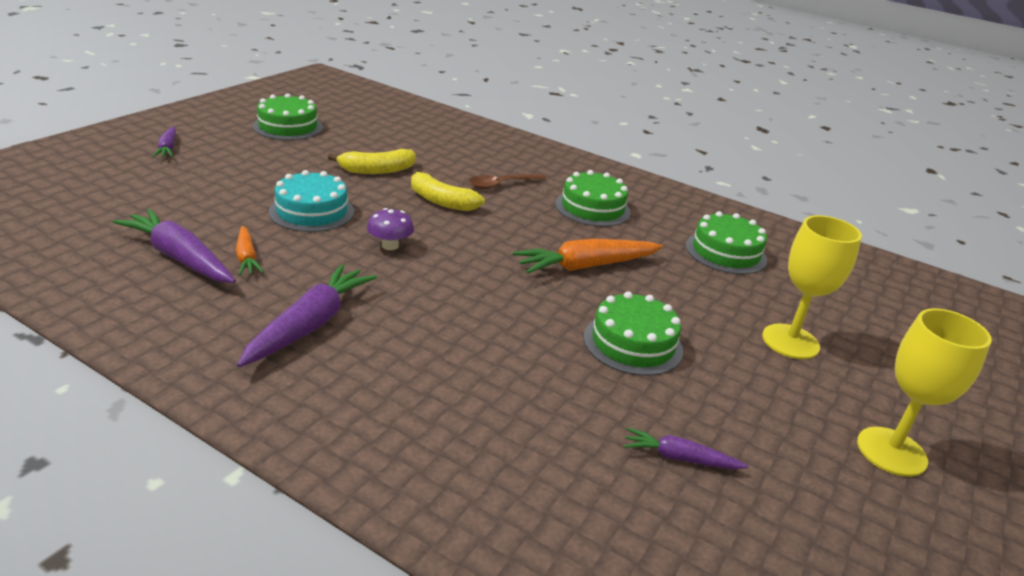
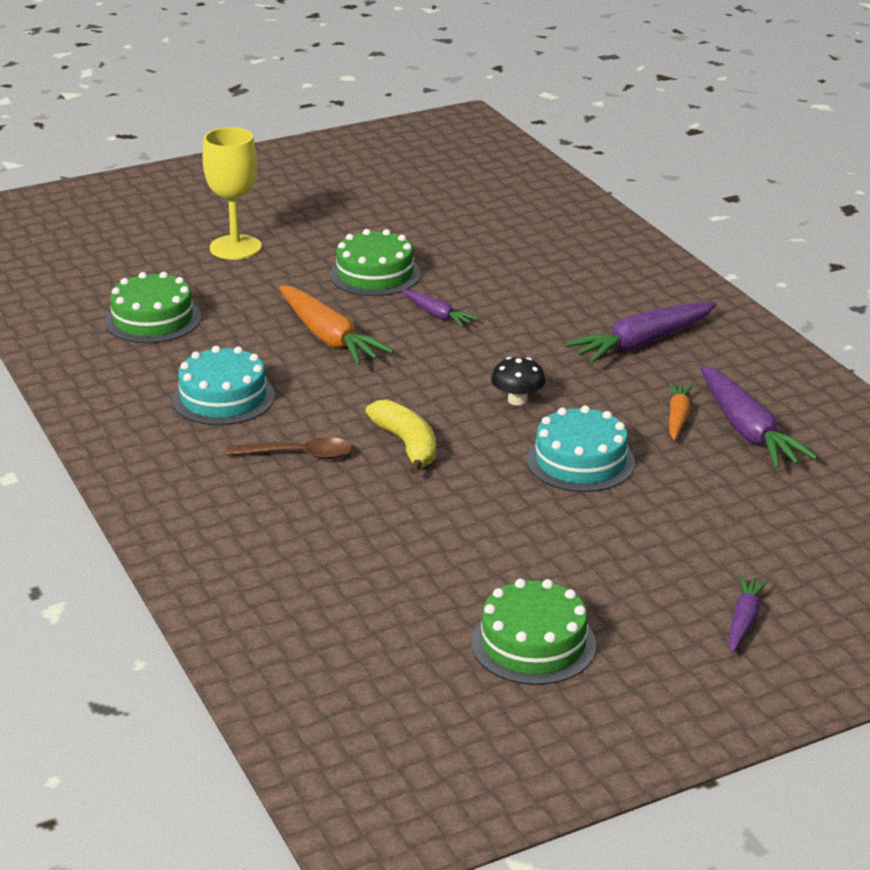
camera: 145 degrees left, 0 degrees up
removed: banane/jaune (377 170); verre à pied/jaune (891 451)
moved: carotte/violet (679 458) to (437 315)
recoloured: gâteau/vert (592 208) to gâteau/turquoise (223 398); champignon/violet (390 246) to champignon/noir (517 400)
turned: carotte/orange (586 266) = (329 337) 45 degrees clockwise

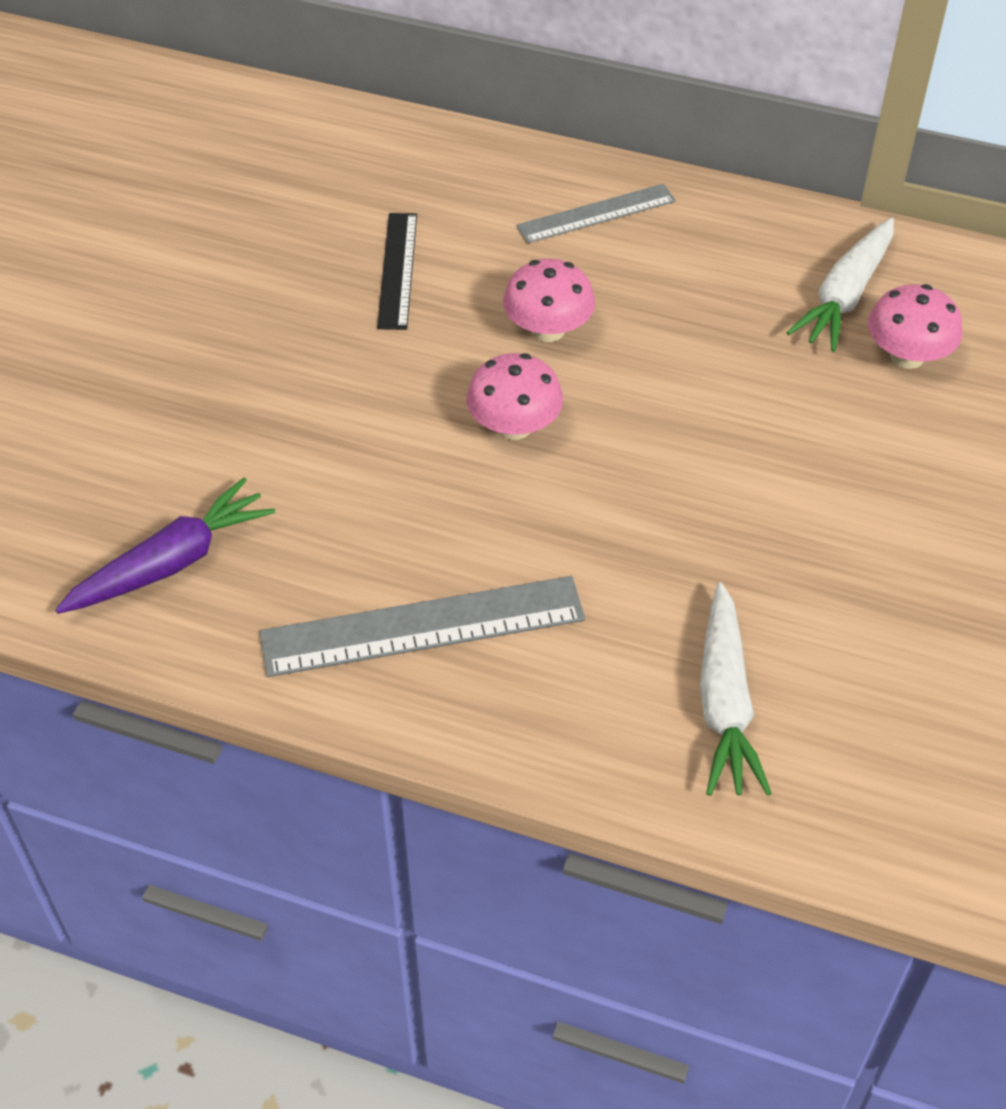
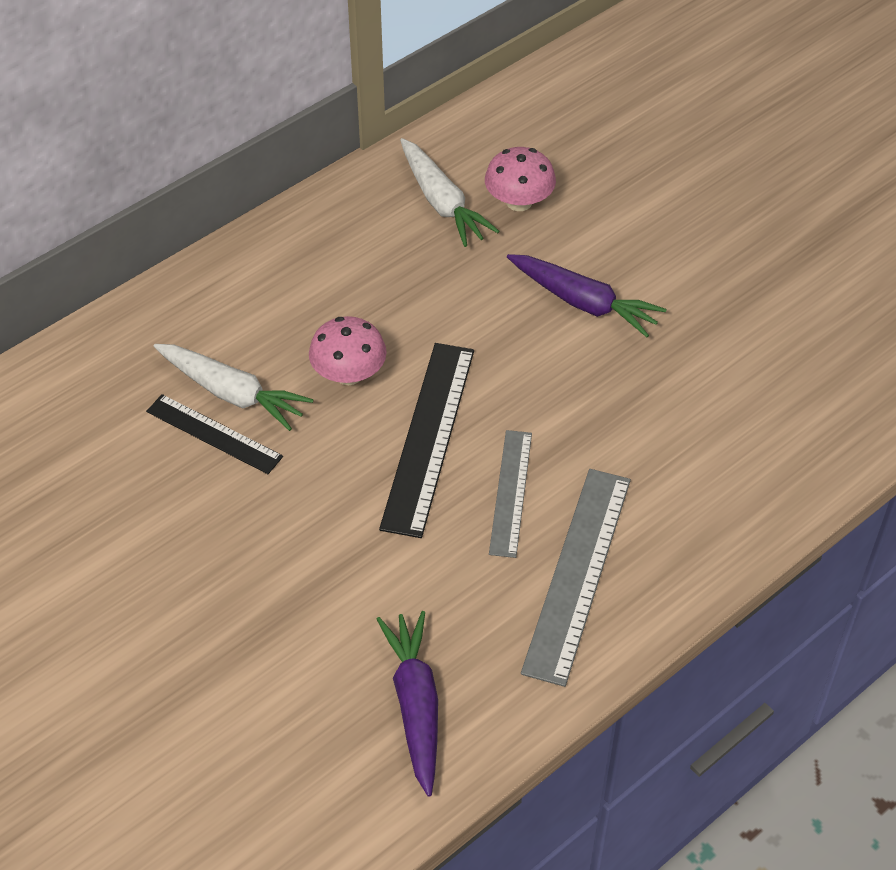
camera: 60 degrees left, 0 degrees up
added: carotte/violet (583 303)
moved: règle/gris (596 214) to (511 492); carotte/blanc (724 703) to (232 393)
replaced: champignon/rose (514 426) to règle/noir (429 437)

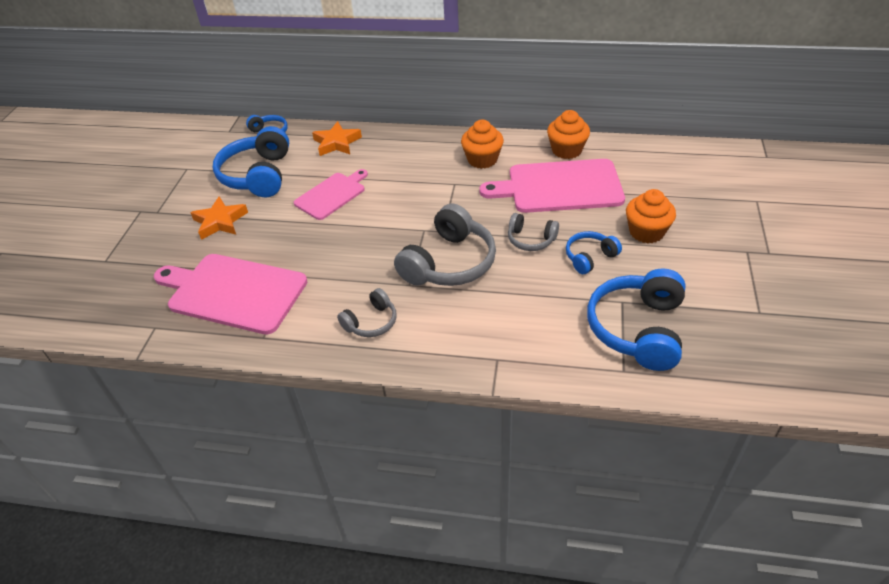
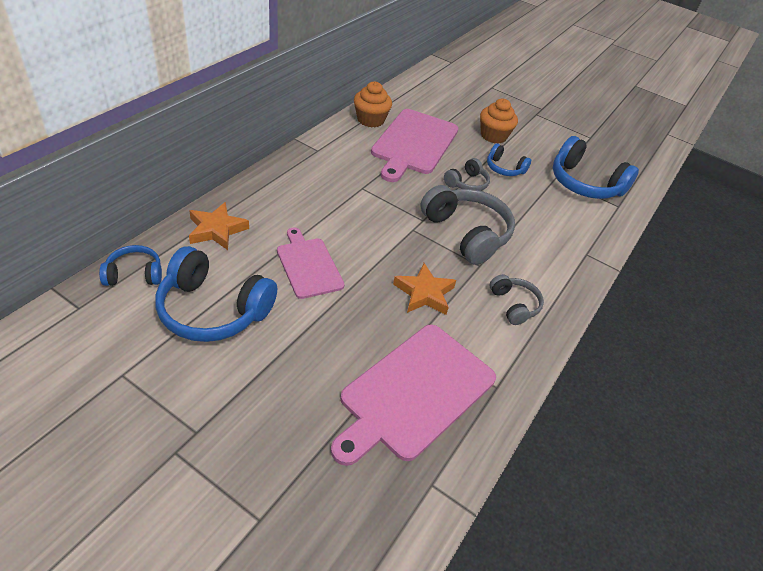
camera: 75 degrees left, 0 degrees up
removed: muffin/orange (482 159)
moved: étoile/orange (220 222) to (424 293)
turned: casque audio/bleu (589 257) = (504 168) 45 degrees counterclockwise

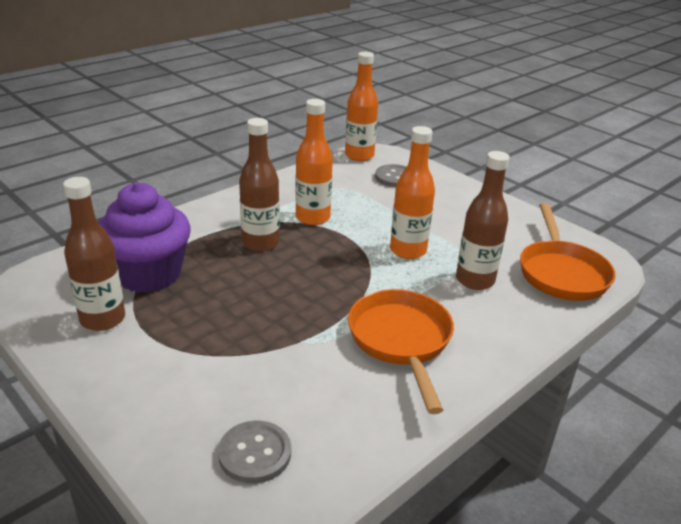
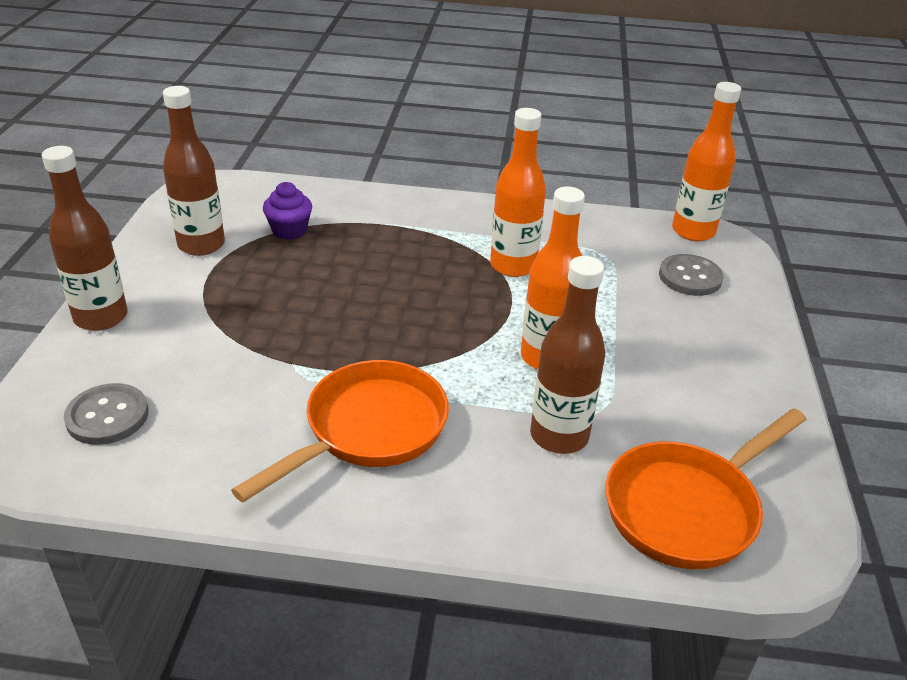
camera: 50 degrees right, 5 degrees up
moved: bouteille/marron (260 243) to (101 317)
resized: muffin/violet (148 274) = (289 230) x0.48

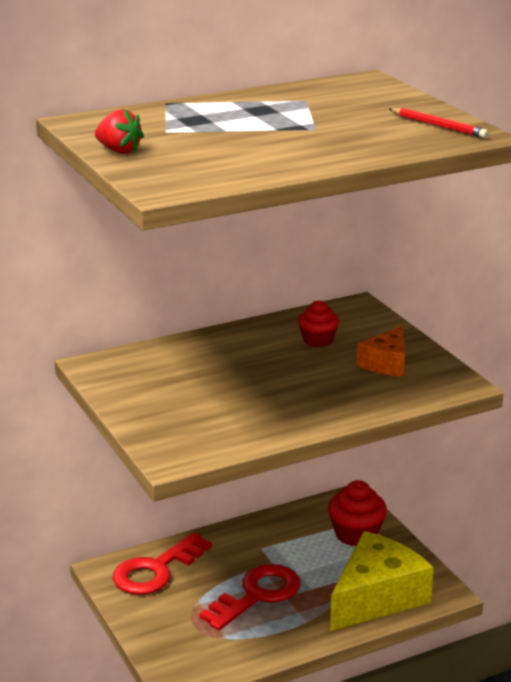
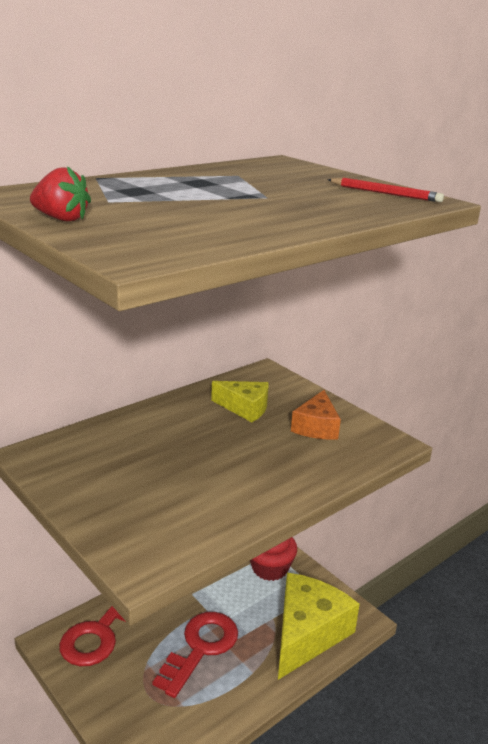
camera: 15 degrees left, 0 degrees up
replaced: muffin/rouge (318 340) to fromage/jaune (245 408)

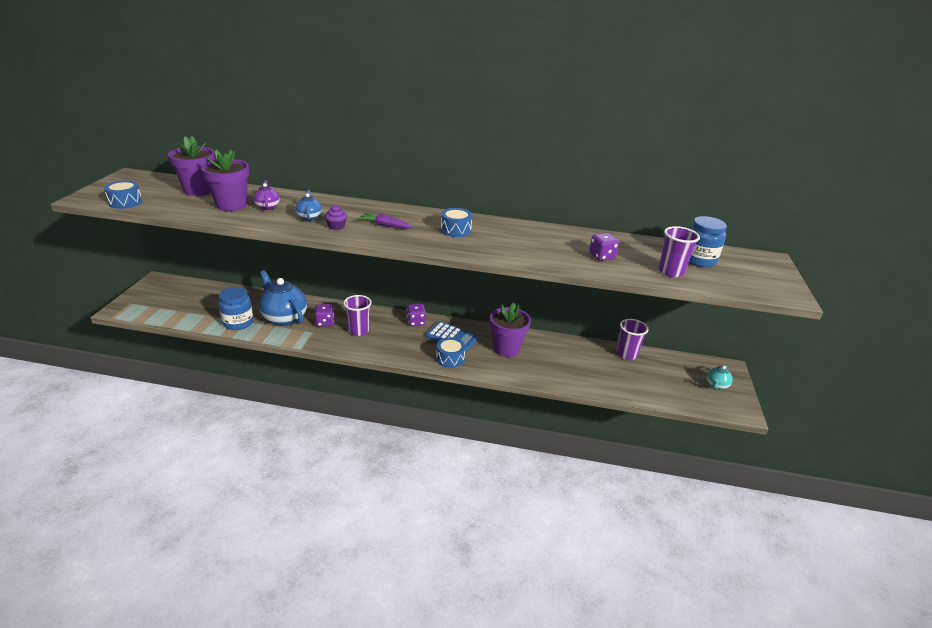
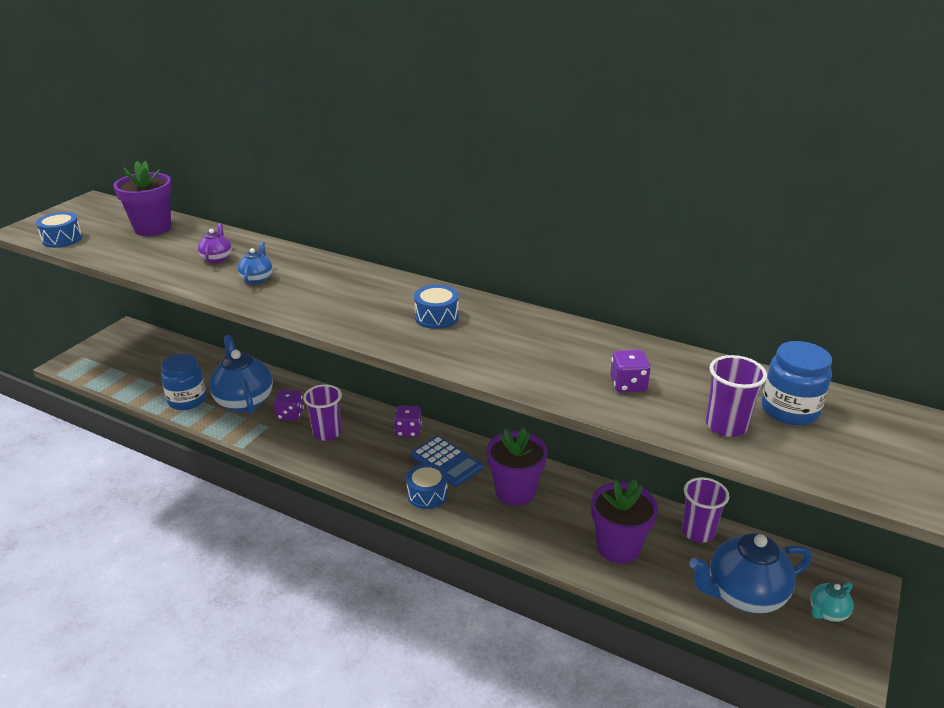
camera: 20 degrees right, 0 degrees up
removed: muffin/violet (336 226); carotte/violet (385 226)
added: théière/bleu (743 595)
moved: pot de fleurs/violet (231 205) to (618 547)

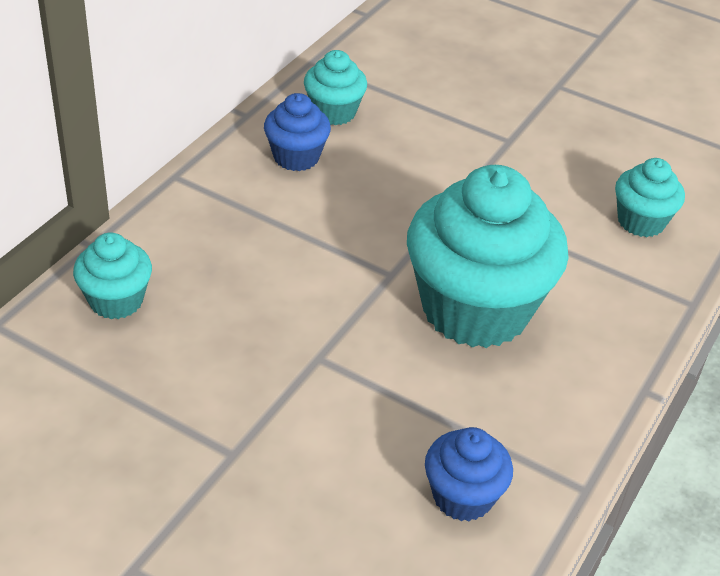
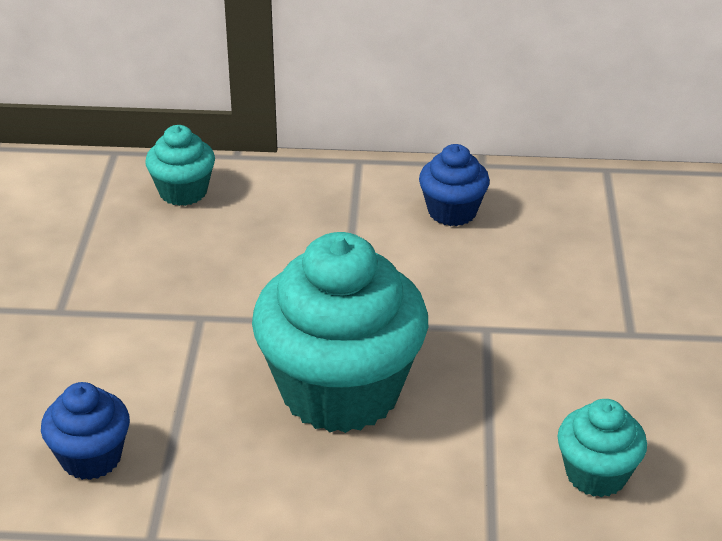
camera: 65 degrees right, 5 degrees down
removed: muffin/turquoise (333 112)

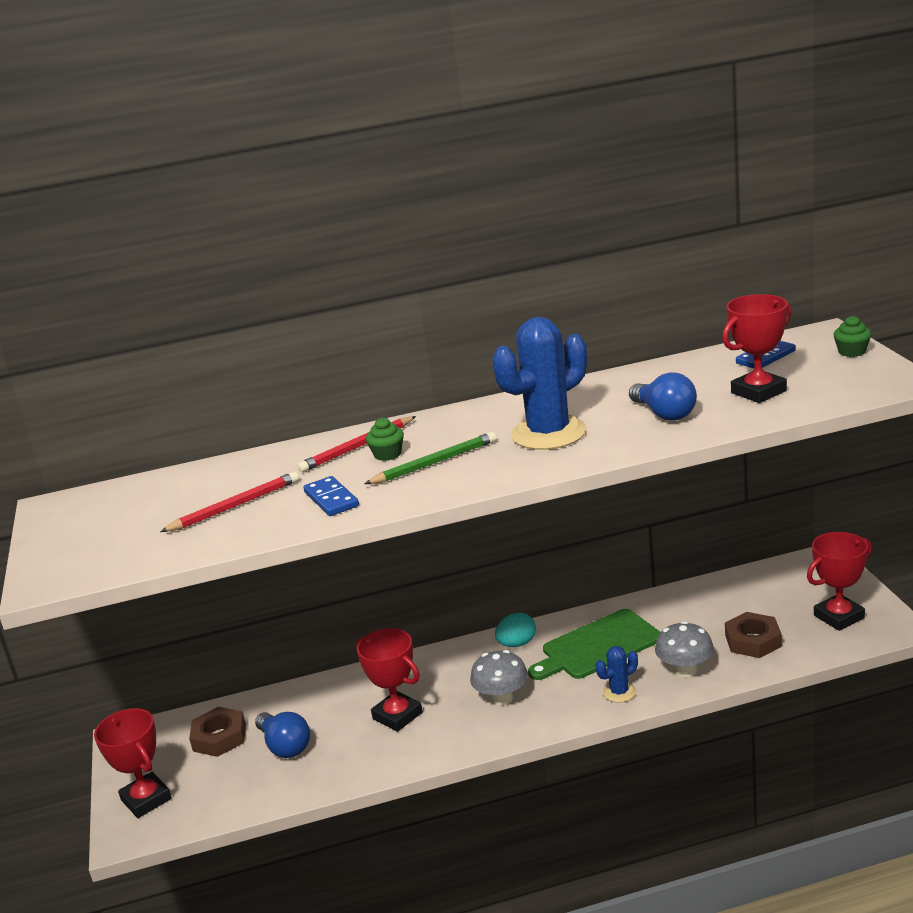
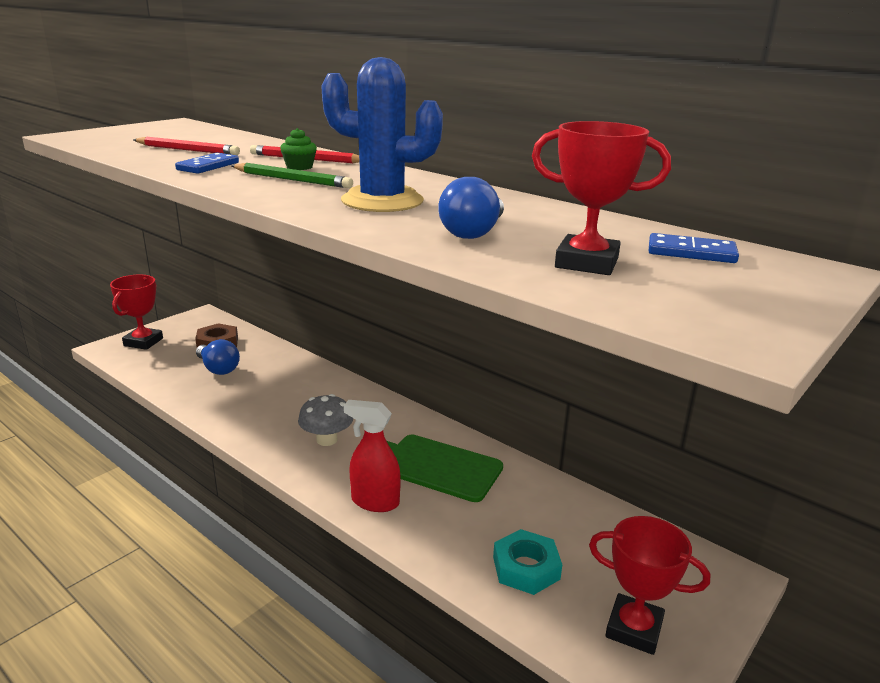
camera: 50 degrees right, 0 degrees up
removed: muffin/vert (852 352); œuf/turquoise (517 644); champignon/gris (685 670); trophée/rouge (397 715)
replaced: cactus/bleu (619 692) to vaporisateur/rouge (374 502)
recoloured: écrou/marron (753 641) to écrou/turquoise (526 568)
turned: ampoule/bleu (285 746) = (218 369) 60 degrees counterclockwise

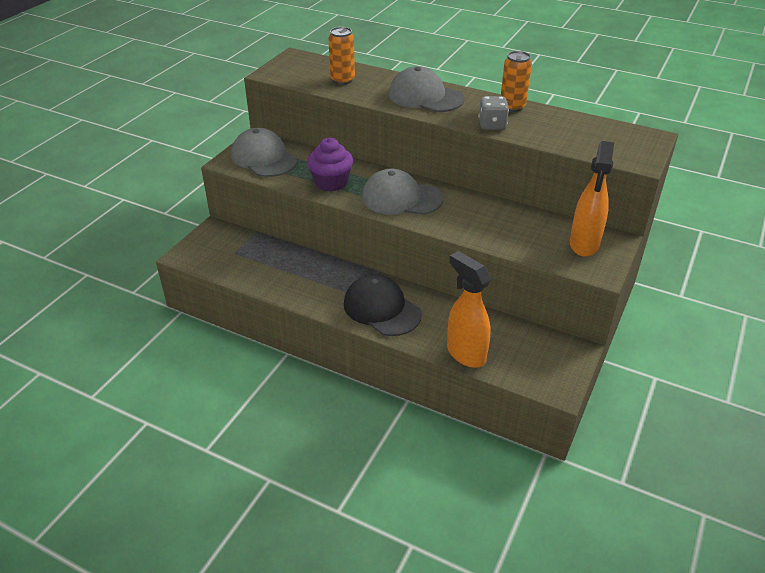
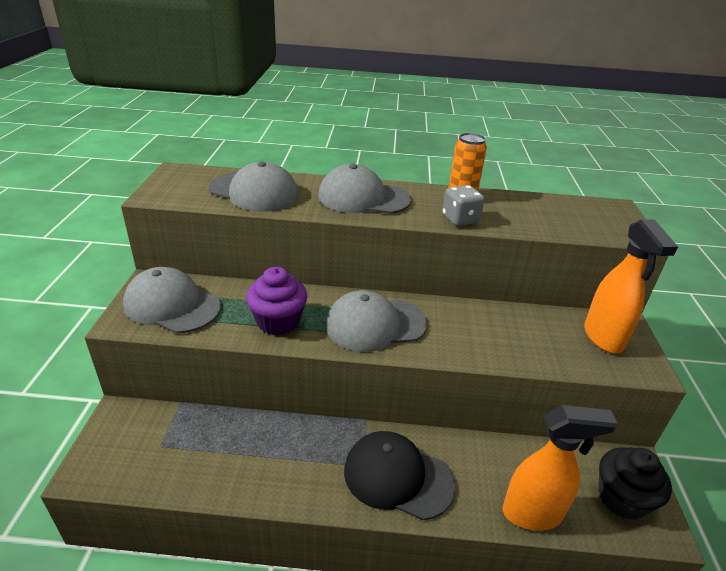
camera: 25 degrees left, 5 degrees down
added: muffin/noir (622 498)
replaced: canette/orange (342 80) to casquette/gris (254 192)
turned: vaporisateur/orange (465 353) = (533 513) 150 degrees clockwise

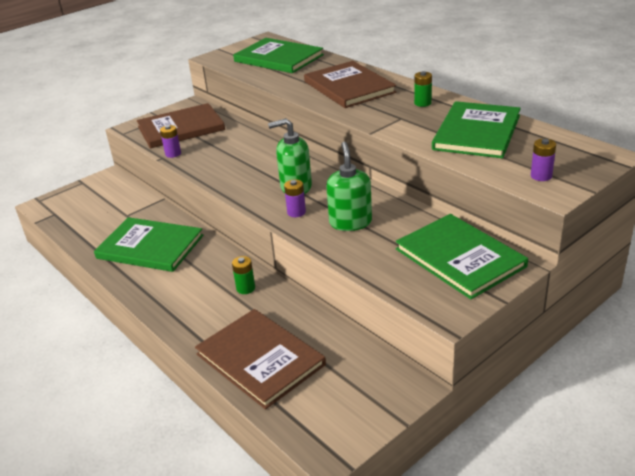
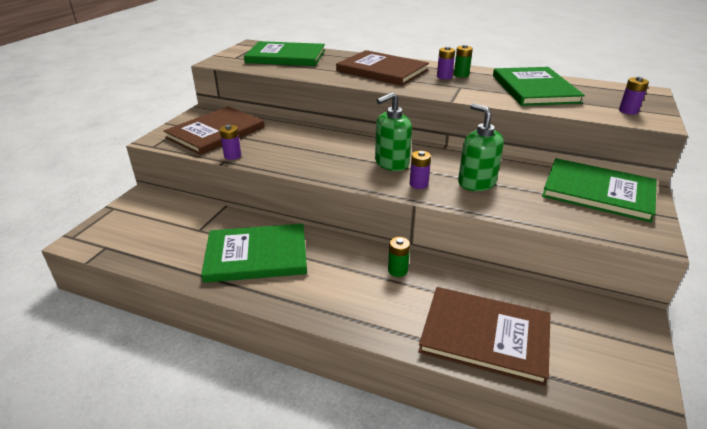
camera: 30 degrees left, 0 degrees up
added: pile/violet (444 77)

